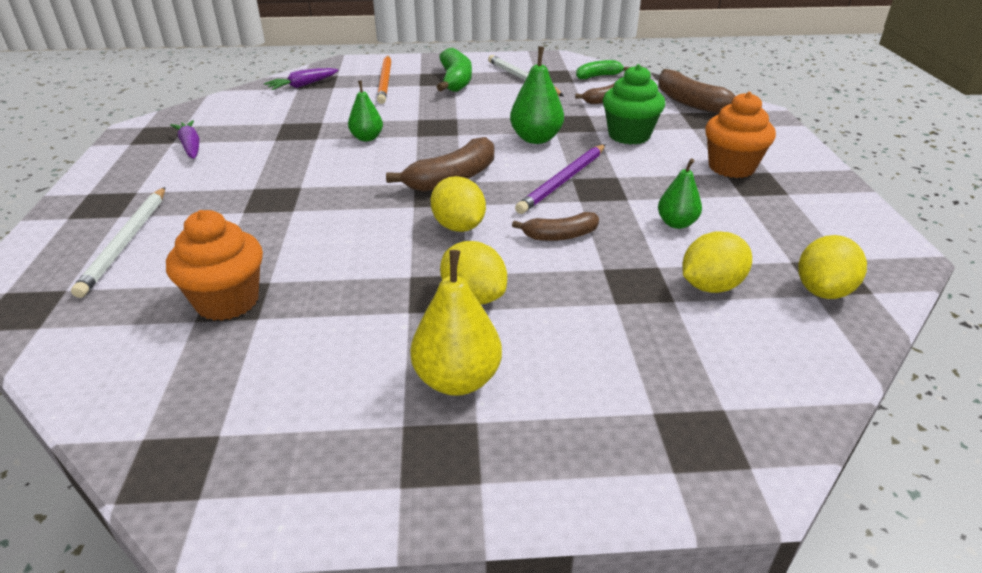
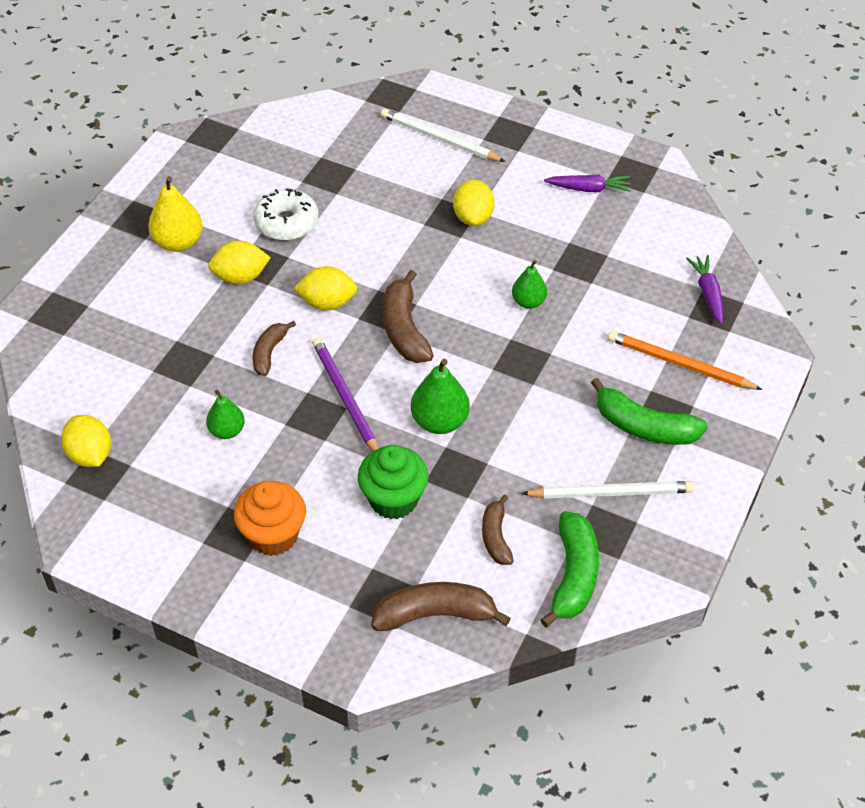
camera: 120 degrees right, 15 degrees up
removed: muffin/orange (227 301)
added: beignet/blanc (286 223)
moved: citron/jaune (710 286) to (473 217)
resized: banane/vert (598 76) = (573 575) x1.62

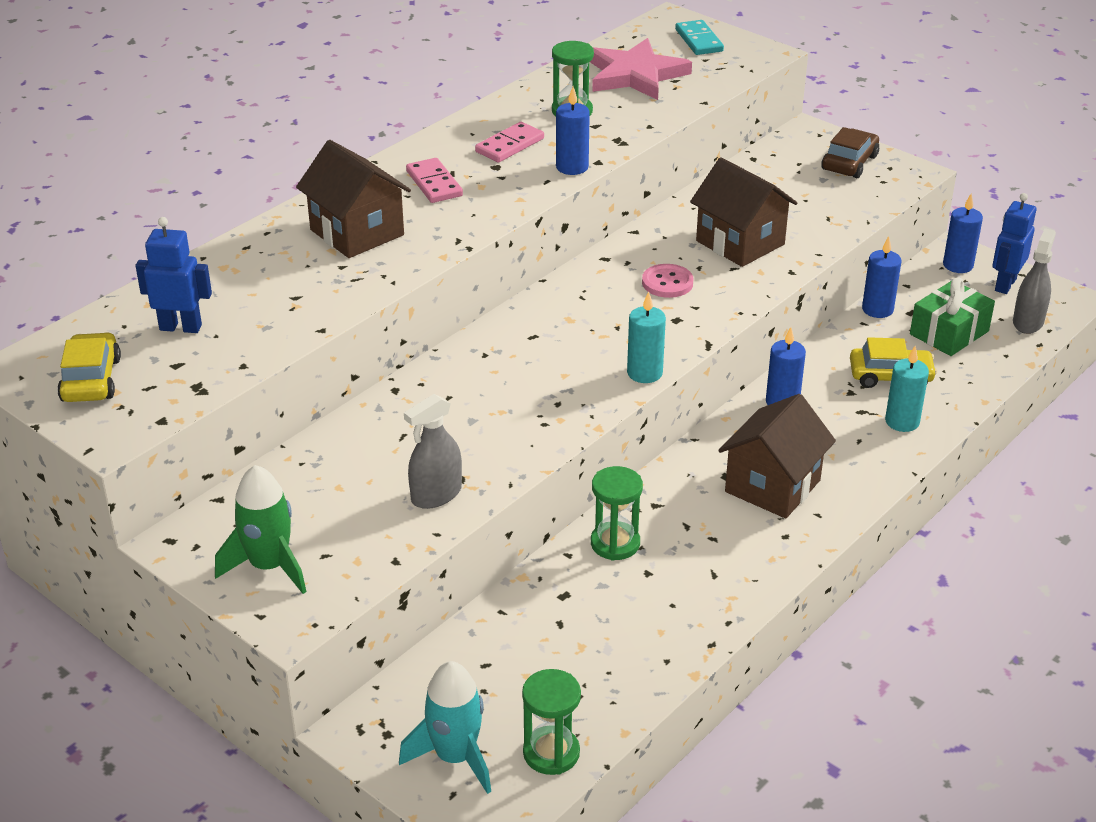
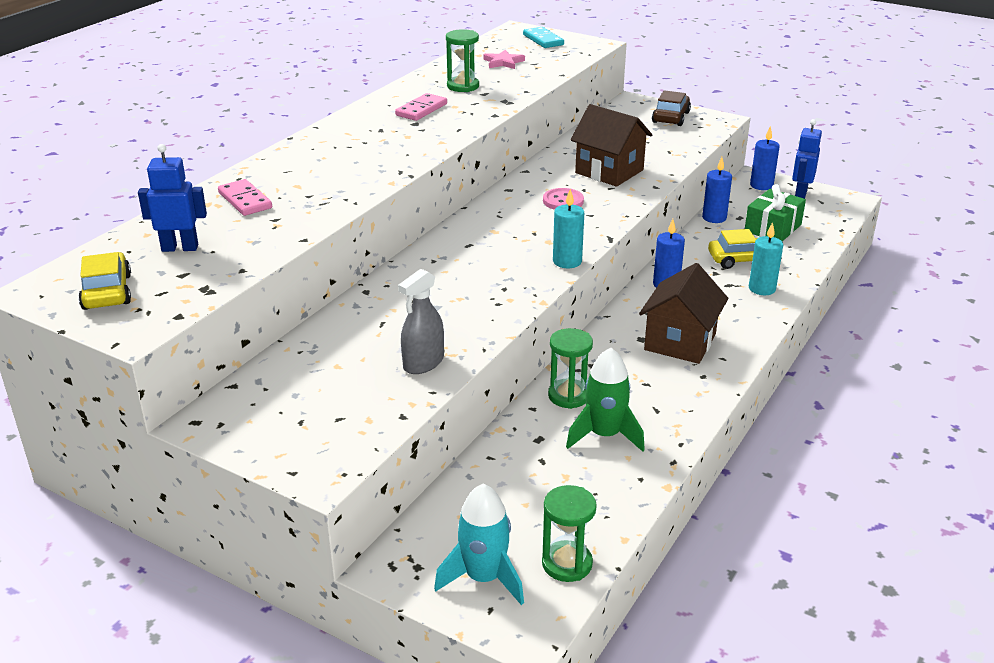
camera: 10 degrees left, 5 degrees down
removed: bougie/bleu (572 167); maison/marron (357 232); vaporisateur/gris (1028 322)
moved: domino/rose (434 184) to (245 200); fusée/vert (269 566) to (604 435)
resized: étoile/rose (635 75) = (503 62) x0.51

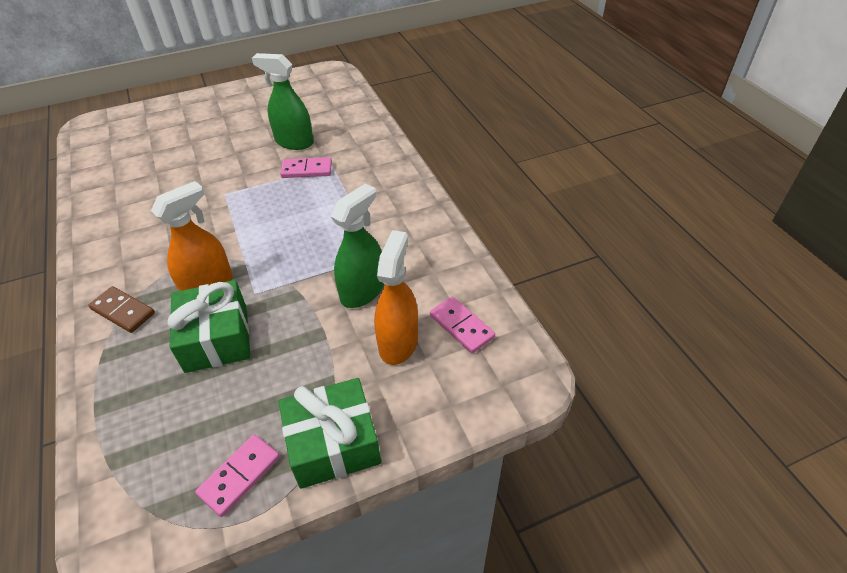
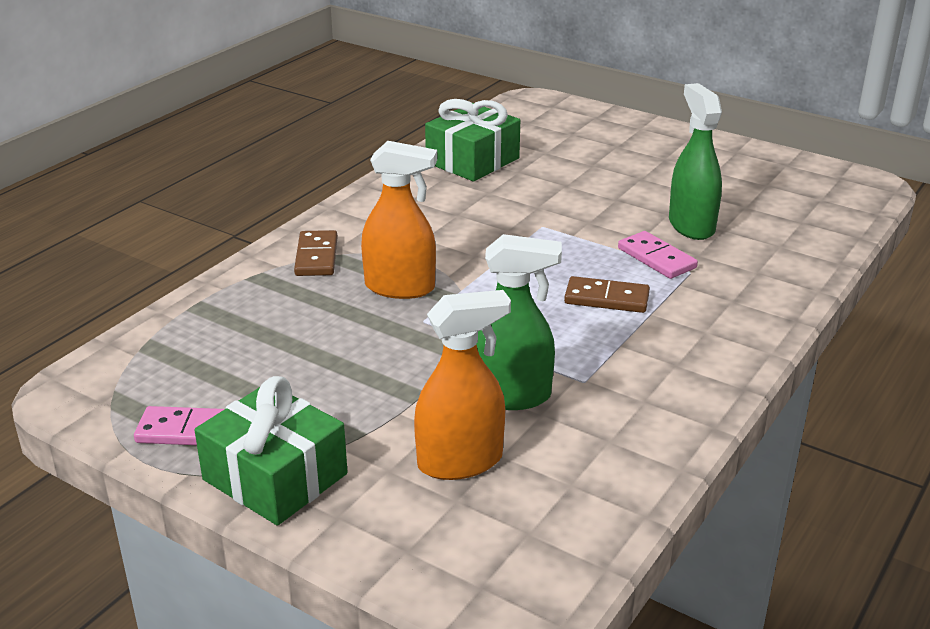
camera: 55 degrees right, 15 degrees down
removed: domino/rose (461 326)
added: domino/marron (606 298)
moved: cadeau/vert (216 338) to (472 161)

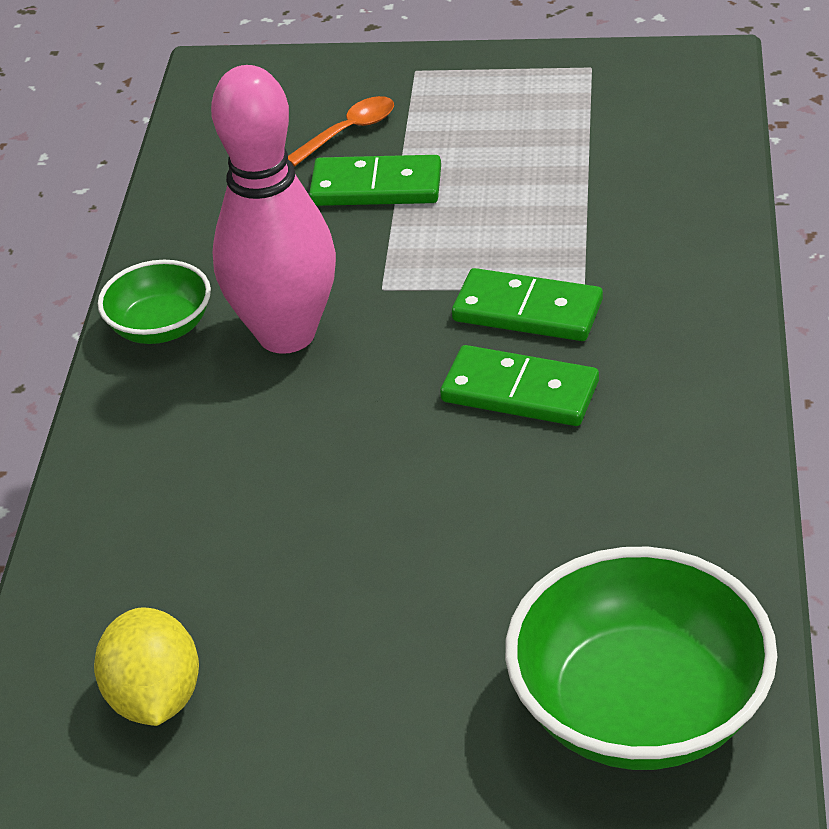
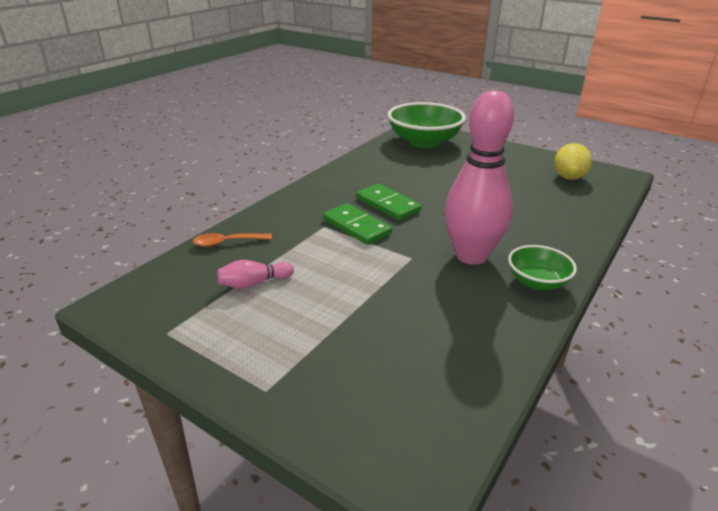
camera: 155 degrees left, 10 degrees down
removed: domino/vert (376 187)
added: quille/rose (254 283)
moved: cuillère/orange (349 132) to (227 243)

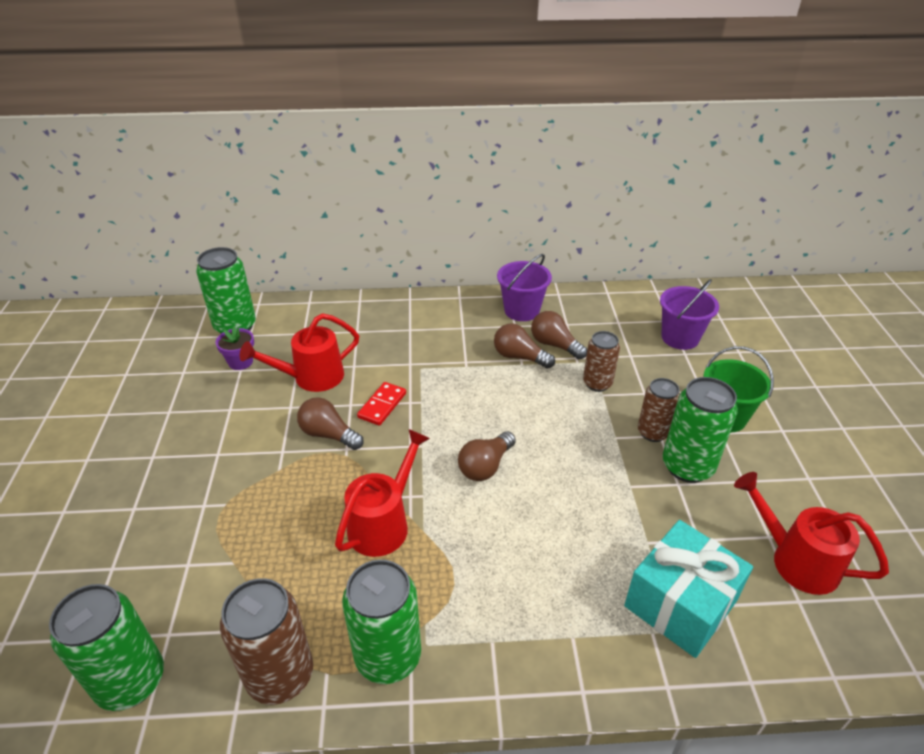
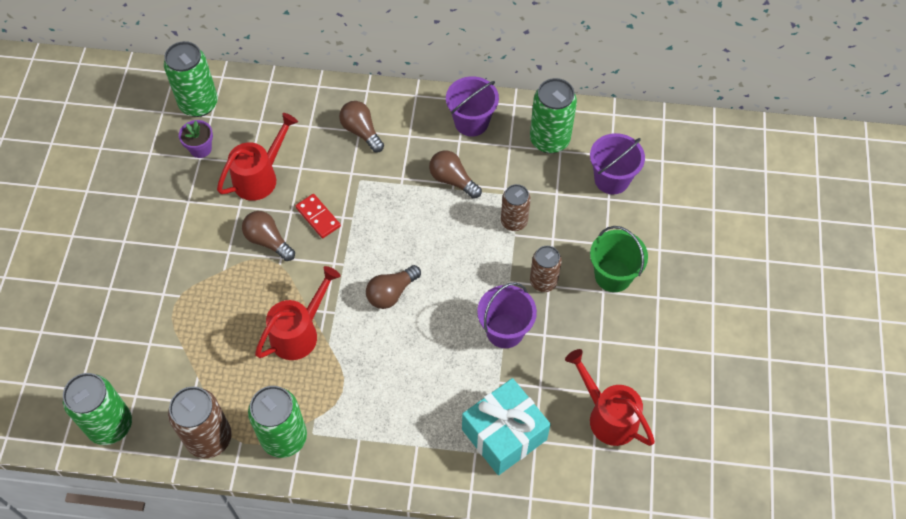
camera: 10 degrees right, 20 degrees up
added: seau/violet (505 331)
moved: ampoule/marron (555 345) to (361 131); canette/vert (687 466) to (549 140)
turned: arrosoir/rouge (310 378) = (260 176) 150 degrees clockwise; domino/rouge (382 405) = (318 217) 75 degrees counterclockwise

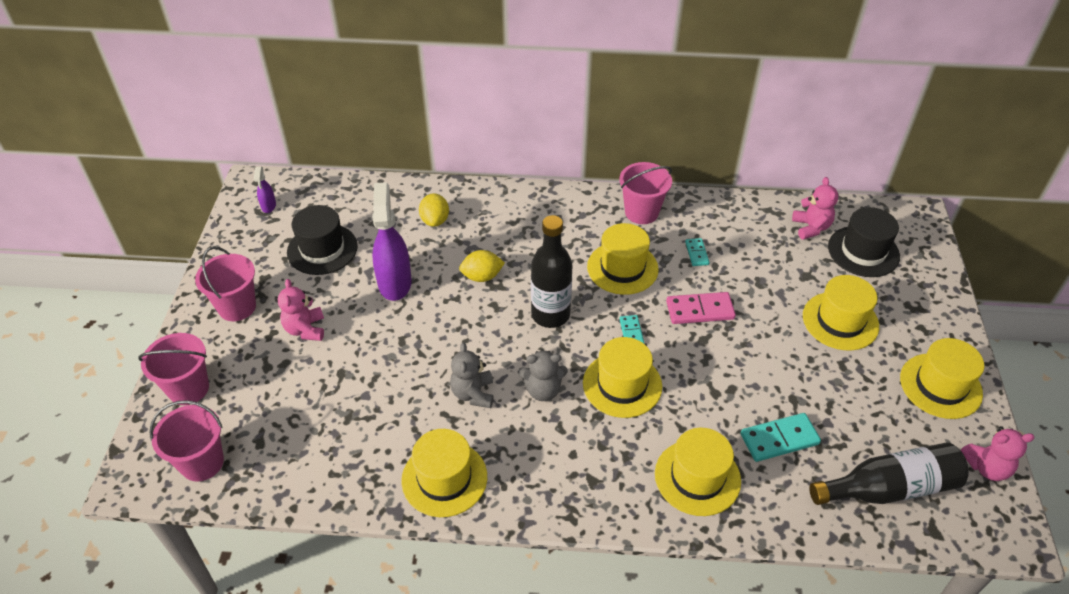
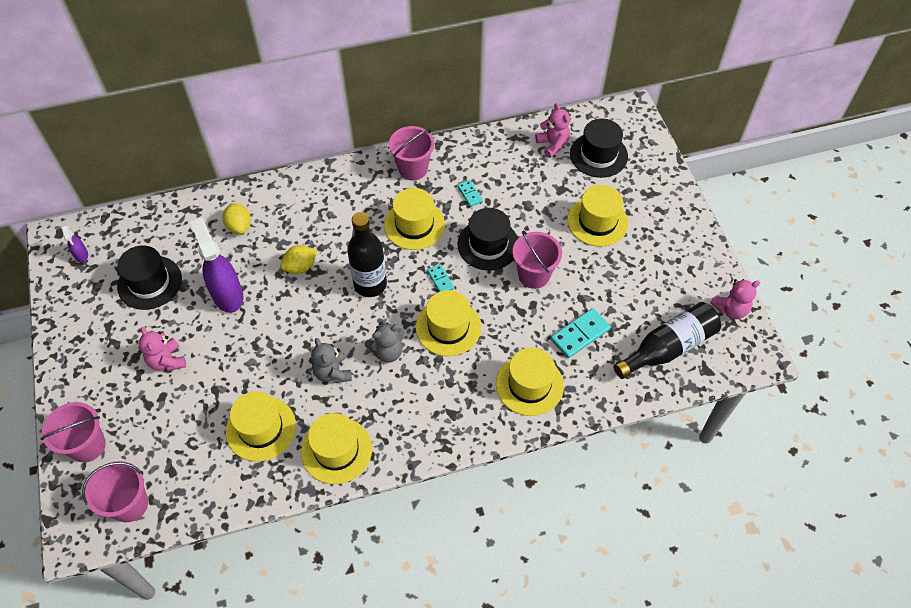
camera: 20 degrees left, 10 degrees up
moved: seau/rose (237 307) to (534 275); chapeau/jaune (940 386) to (261 428)
replaced: domino/rose (700 310) to chapeau/noir (488 244)

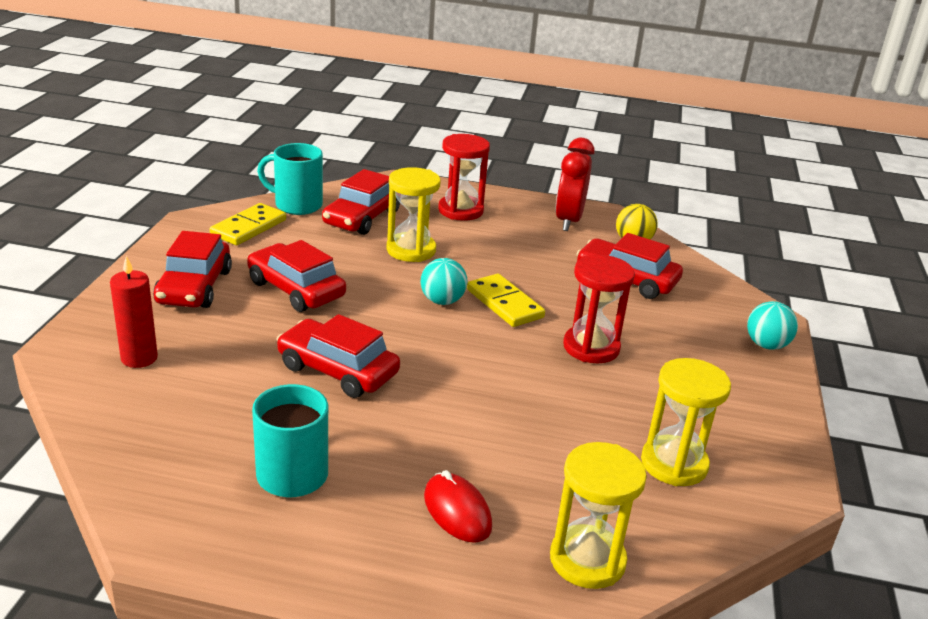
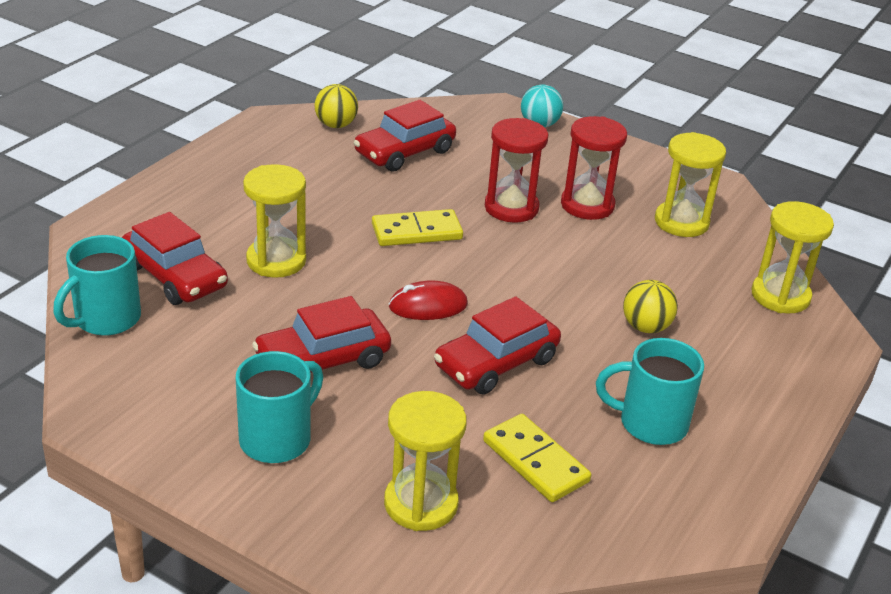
camera: 70 degrees left, 5 degrees up
removed: réveil/rouge (568 221); balle/turquoise (442 301)
added: balle/jaune (646 327)
moved: sablier/rouge (460 210) to (587 205); domino/jaune (248 227) to (535 461); souris/rouge (457 511) to (428 306)
replaced: voiture/rouge (194 287) to tasse/turquoise (277 439); bougie/rouge (139 358) to sablier/jaune (421 504)

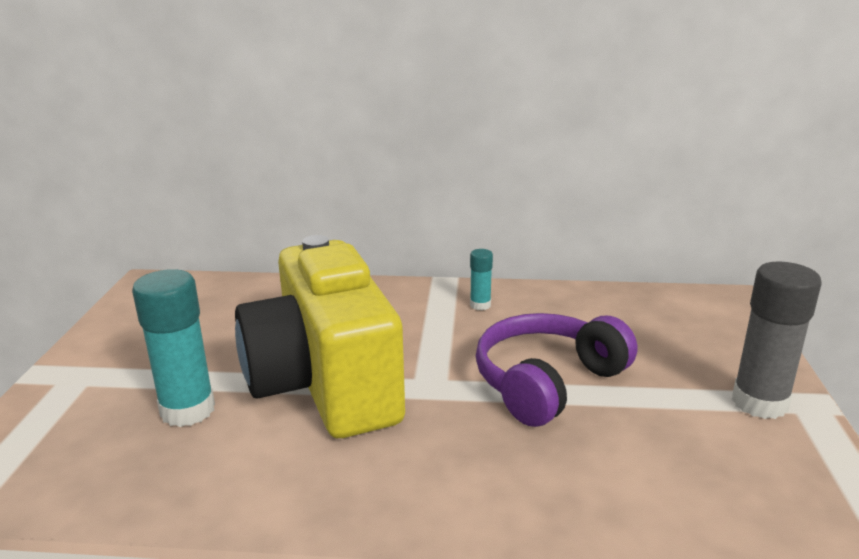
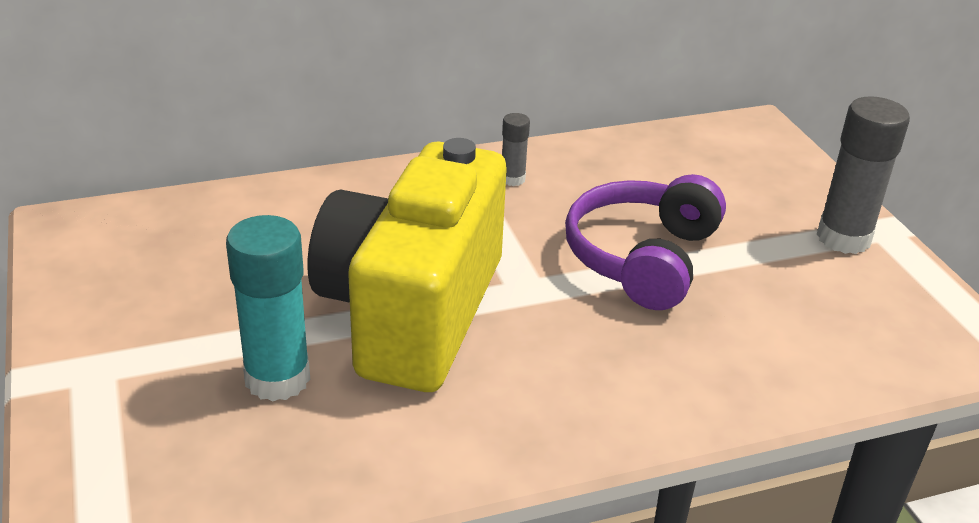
camera: 25 degrees left, 10 degrees up
recoloured: bâton de colle/turquoise (480 305) to bâton de colle/gris (512 179)
turned: appareil photo/jaune (324 384) = (412 312) 60 degrees clockwise

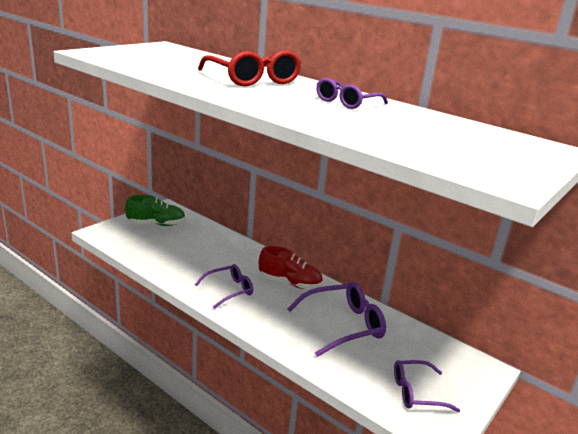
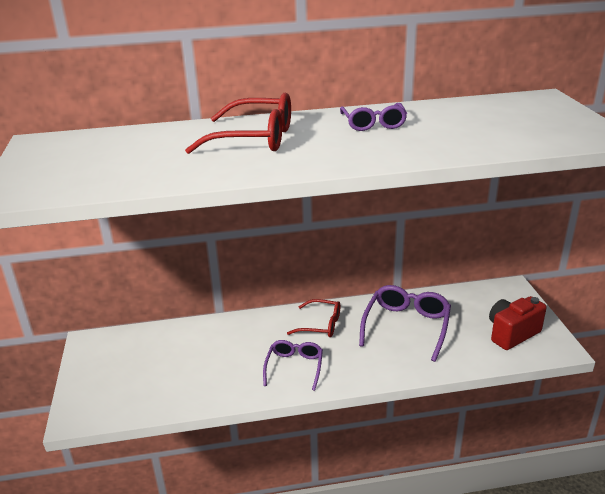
camera: 45 degrees left, 5 degrees up
removed: chaussure/vert (156 224)
replaced: chaussure/rouge (290 283) to lunettes/rouge (320 325); lunettes/violet (417 392) to appareil photo/rouge (512 334)

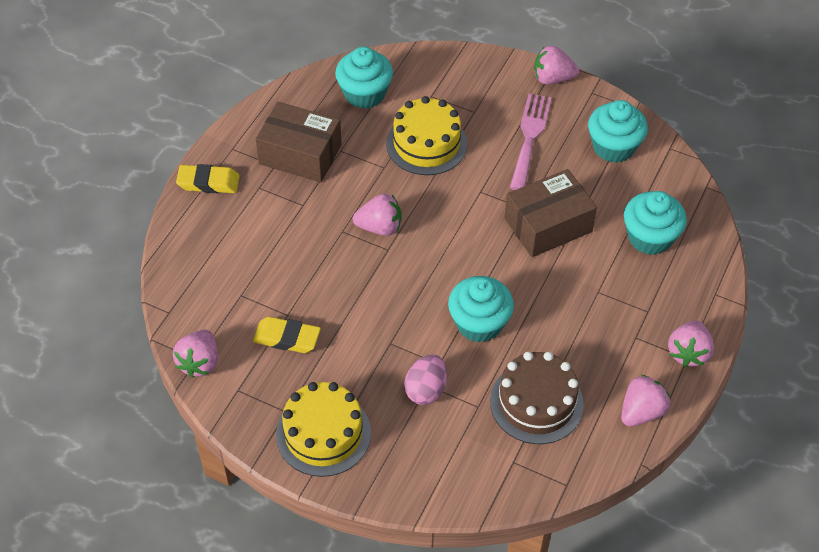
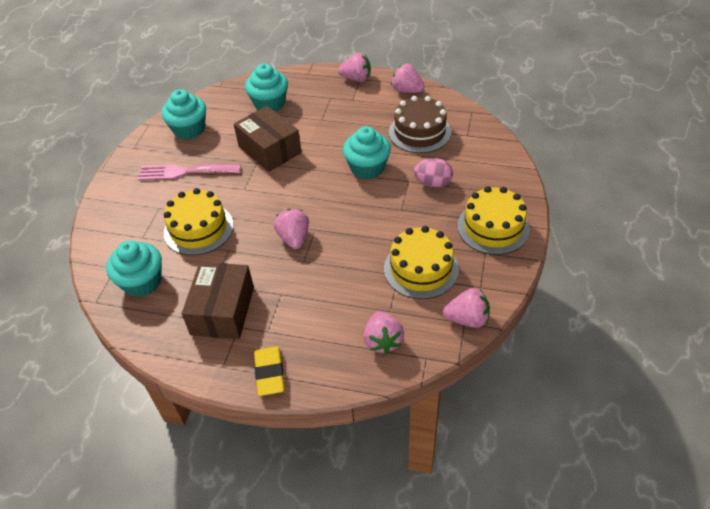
camera: 100 degrees left, 5 degrees down
moved: fraise/rose (552 78) to (383 341)
replaced: gomme/jaune (287 338) to gâteau/jaune (421 269)

